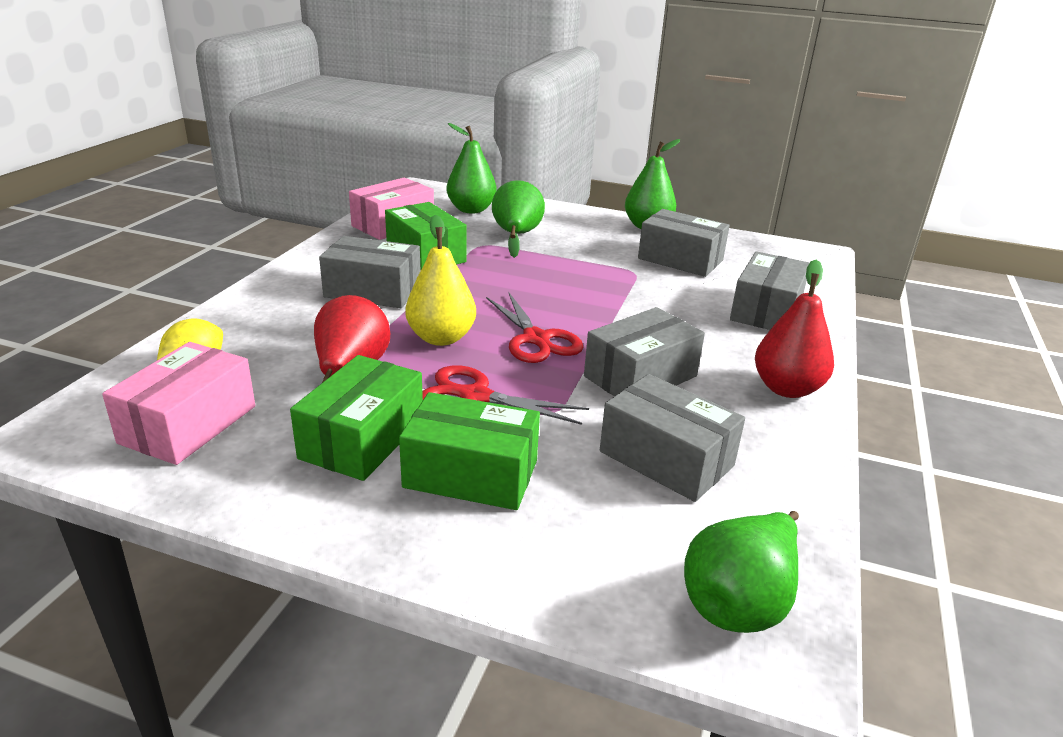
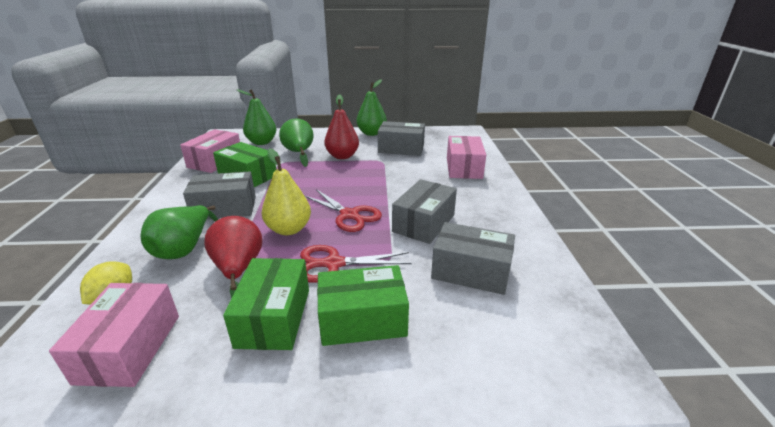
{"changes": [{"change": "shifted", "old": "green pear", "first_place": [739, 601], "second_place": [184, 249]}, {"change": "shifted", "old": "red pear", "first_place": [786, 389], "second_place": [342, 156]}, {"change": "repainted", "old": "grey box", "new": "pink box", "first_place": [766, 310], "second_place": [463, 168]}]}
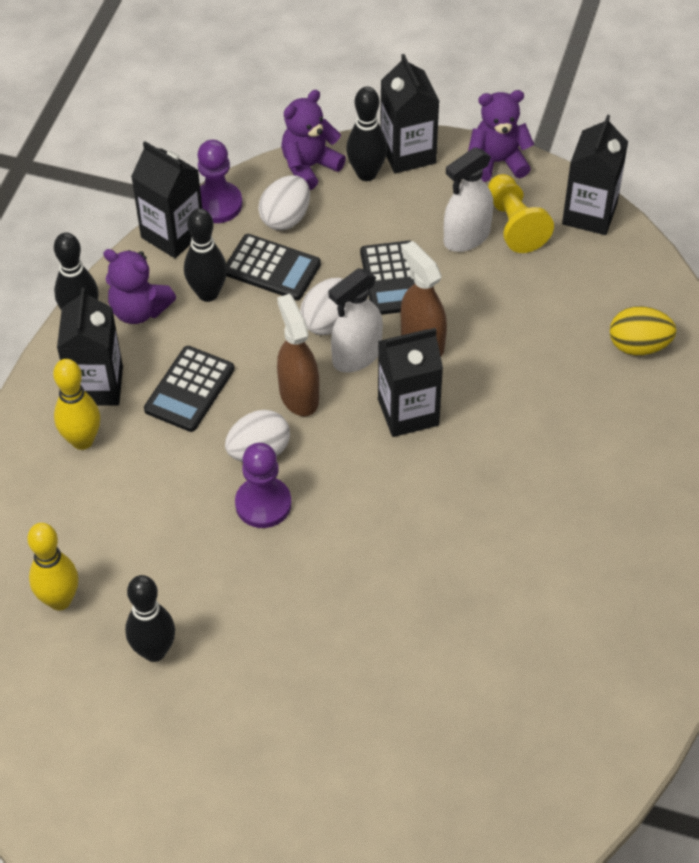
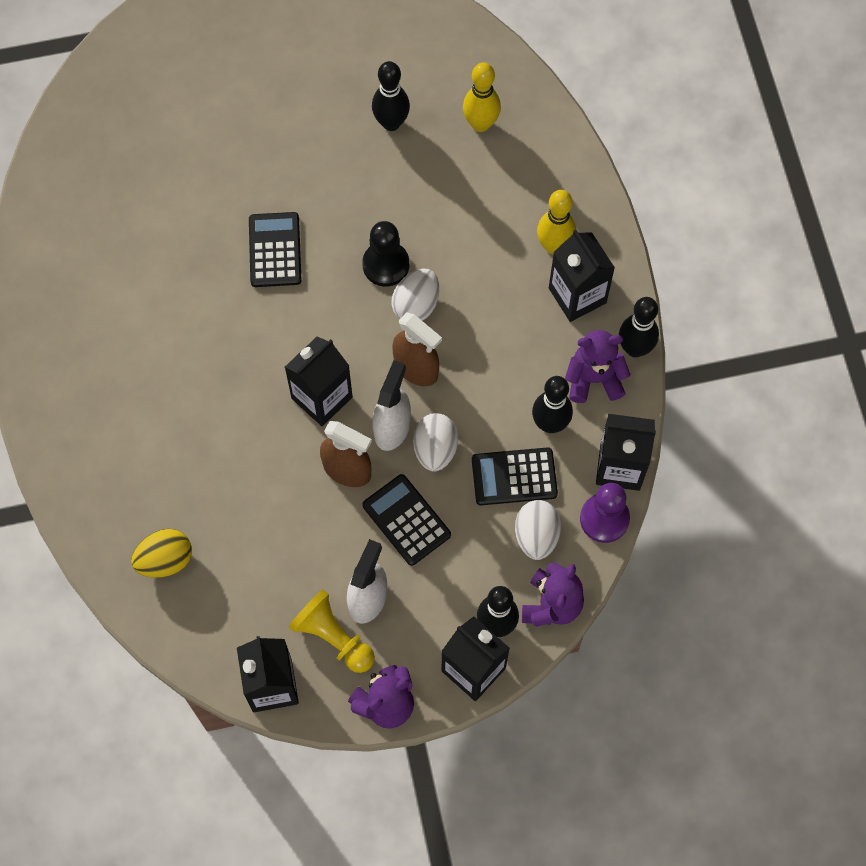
{"changes": [{"change": "shifted", "old": "black calculator", "first_place": [189, 389], "second_place": [275, 250]}, {"change": "repainted", "old": "purple pawn", "new": "black pawn", "first_place": [263, 504], "second_place": [386, 265]}]}
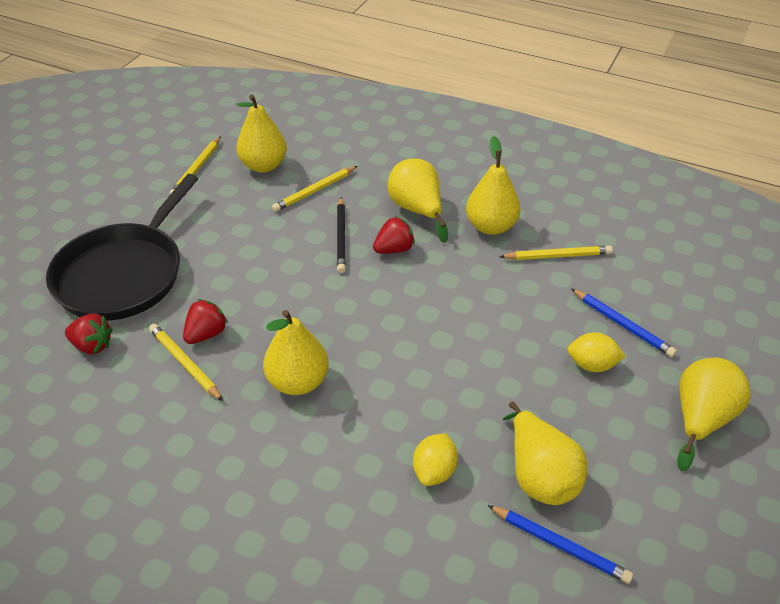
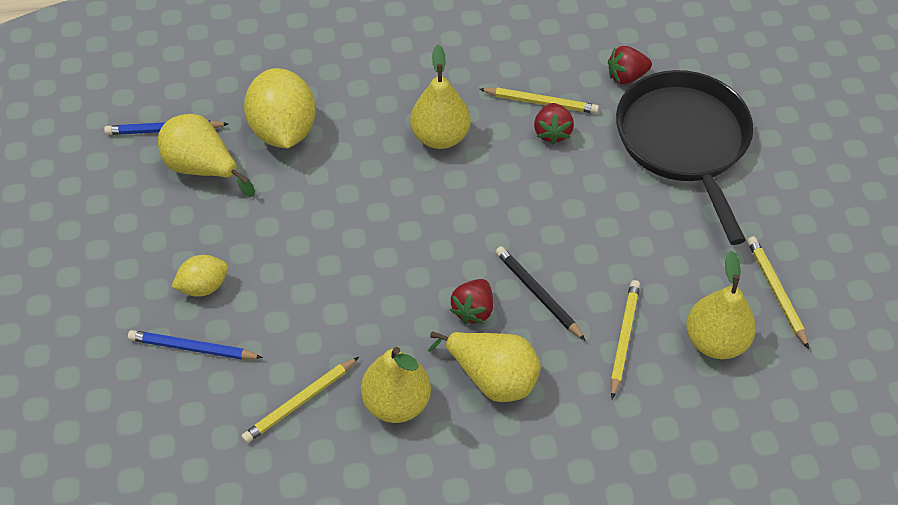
{"changes": [{"change": "gone", "old": "yellow pear", "first_place": [700, 419]}, {"change": "scaled", "old": "yellow lemon", "first_place": [434, 471], "second_place": [283, 130], "factor": 1.86}]}
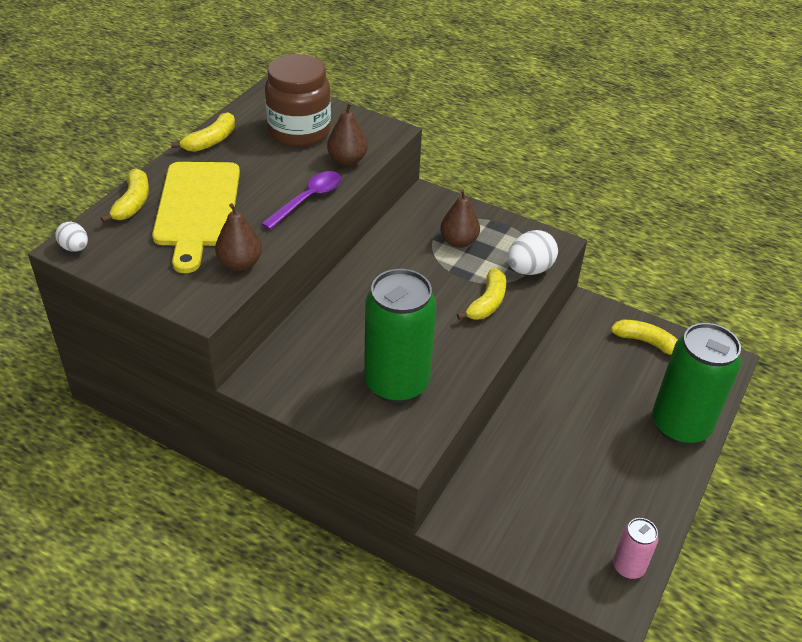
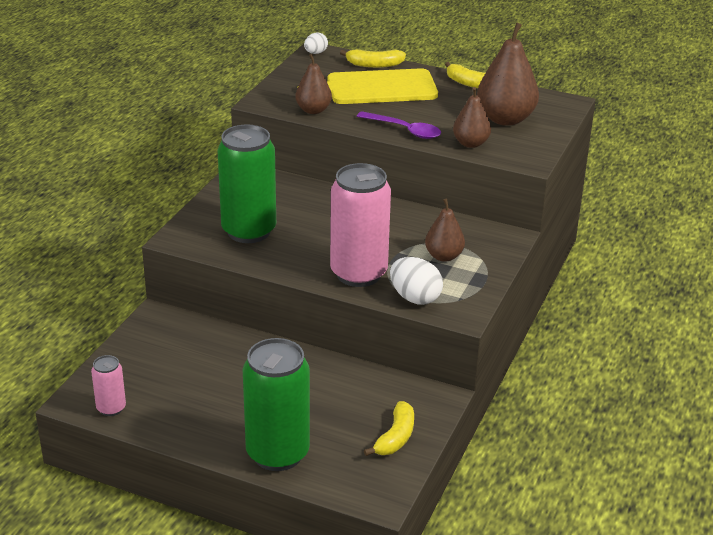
{"changes": [{"change": "swapped", "old": "brown jar", "new": "brown pear", "first_place": [299, 131], "second_place": [505, 119]}, {"change": "swapped", "old": "yellow banana", "new": "pink can", "first_place": [487, 303], "second_place": [358, 273]}]}
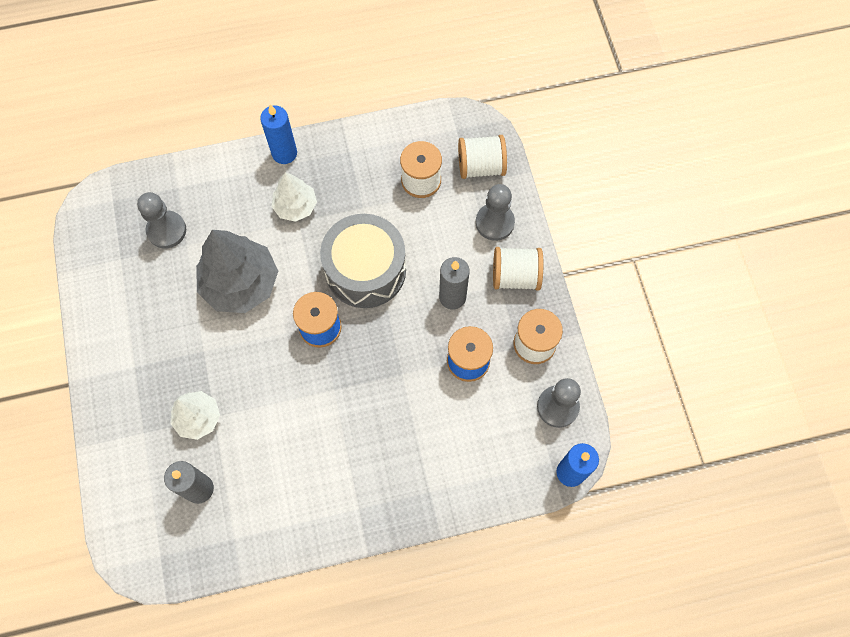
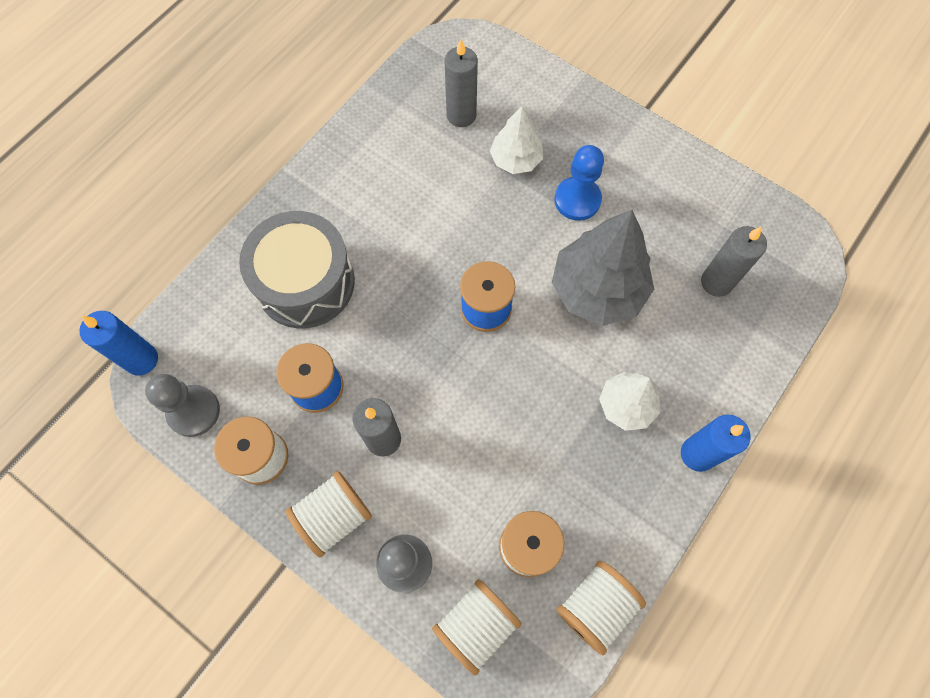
{"changes": [{"change": "new", "new": "blue pawn", "second_place": [577, 200]}, {"change": "new", "new": "white spool", "second_place": [595, 606]}, {"change": "shifted", "old": "grey drum", "first_place": [365, 270], "second_place": [305, 282]}, {"change": "swapped", "old": "grey pawn", "new": "grey candle", "first_place": [166, 230], "second_place": [716, 282]}]}
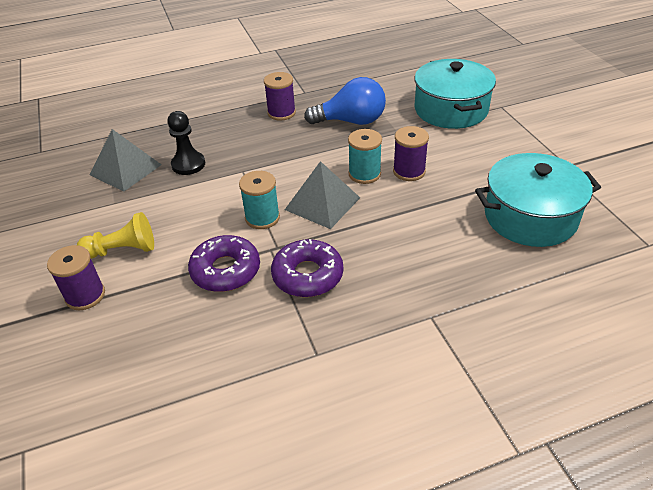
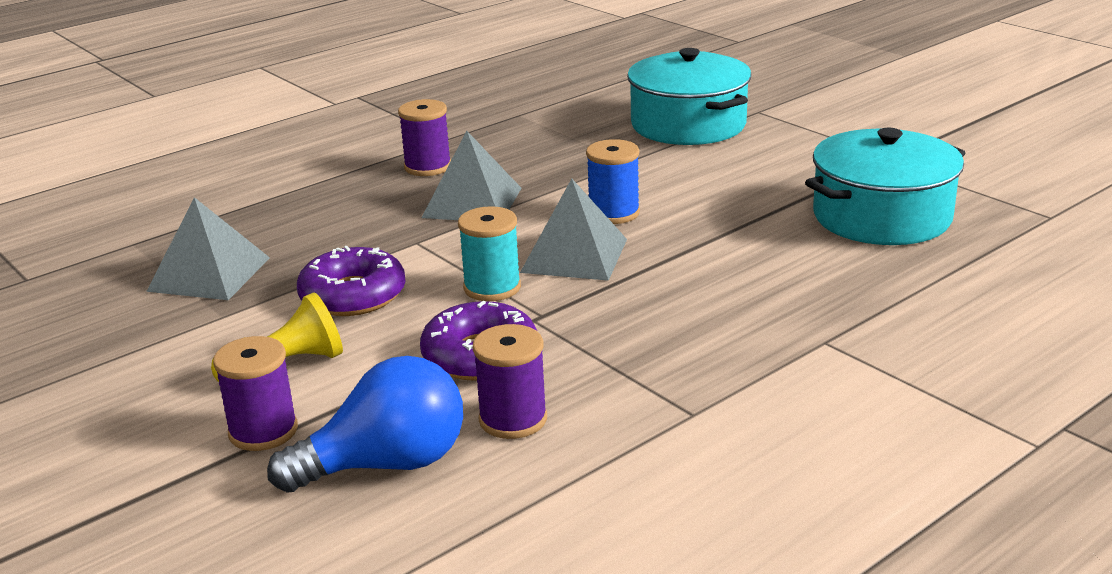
{"changes": [{"change": "gone", "old": "black pawn", "first_place": [188, 164]}, {"change": "new", "new": "grey pyramid", "second_place": [472, 202]}, {"change": "shifted", "old": "purple donut", "first_place": [307, 275], "second_place": [353, 295]}, {"change": "shifted", "old": "blue light bulb", "first_place": [351, 121], "second_place": [386, 464]}, {"change": "shifted", "old": "purple spool", "first_place": [409, 171], "second_place": [513, 419]}, {"change": "repainted", "old": "turquoise spool", "new": "blue spool", "first_place": [364, 174], "second_place": [613, 213]}]}
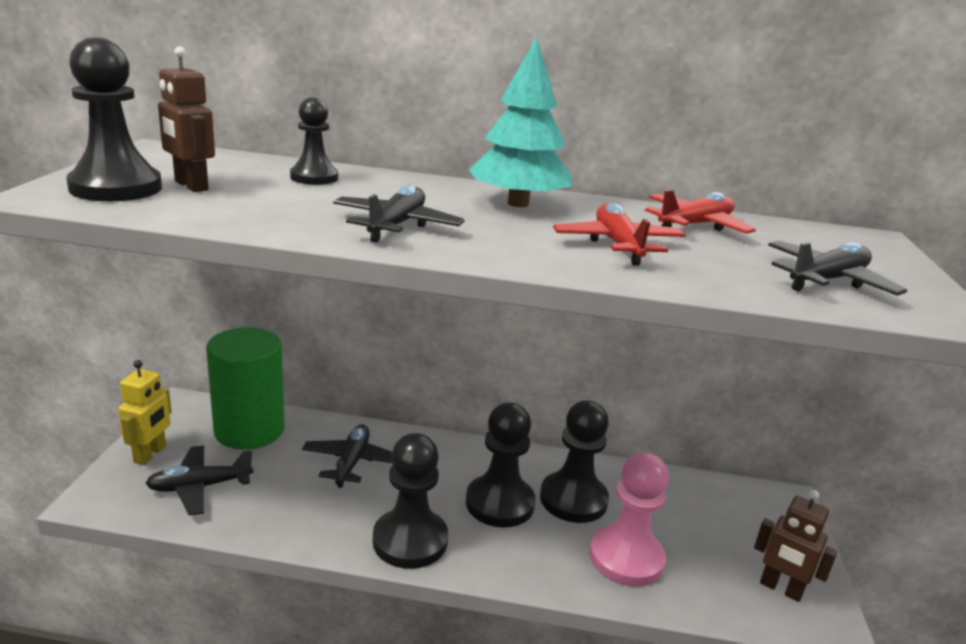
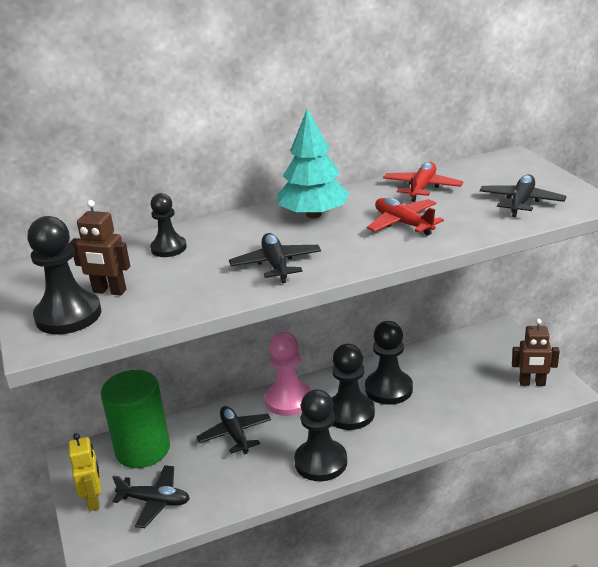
{"changes": [{"change": "shifted", "old": "pink pawn", "first_place": [626, 558], "second_place": [288, 400]}, {"change": "rotated", "old": "black plane", "first_place": [199, 487], "second_place": [155, 501], "degrees": -120}]}
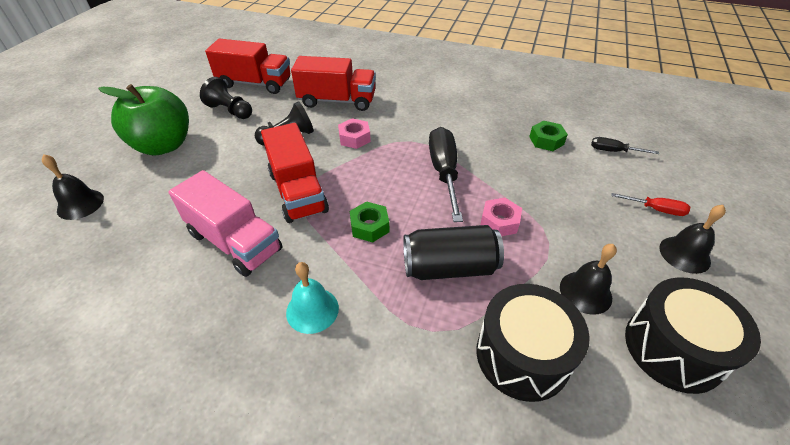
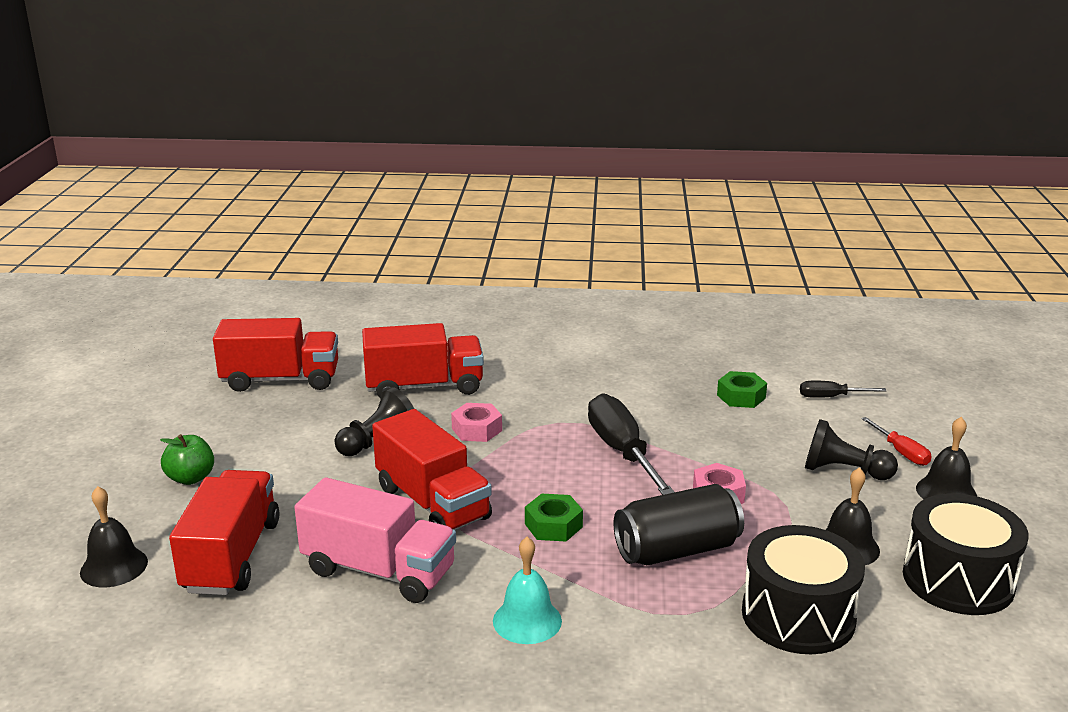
{"changes": [{"change": "new", "new": "red truck", "second_place": [232, 556]}, {"change": "shifted", "old": "black pawn", "first_place": [230, 111], "second_place": [843, 471]}, {"change": "rotated", "old": "red screwdriver", "first_place": [656, 210], "second_place": [901, 452], "degrees": 60}, {"change": "scaled", "old": "green apple", "first_place": [164, 145], "second_place": [191, 478], "factor": 0.49}]}
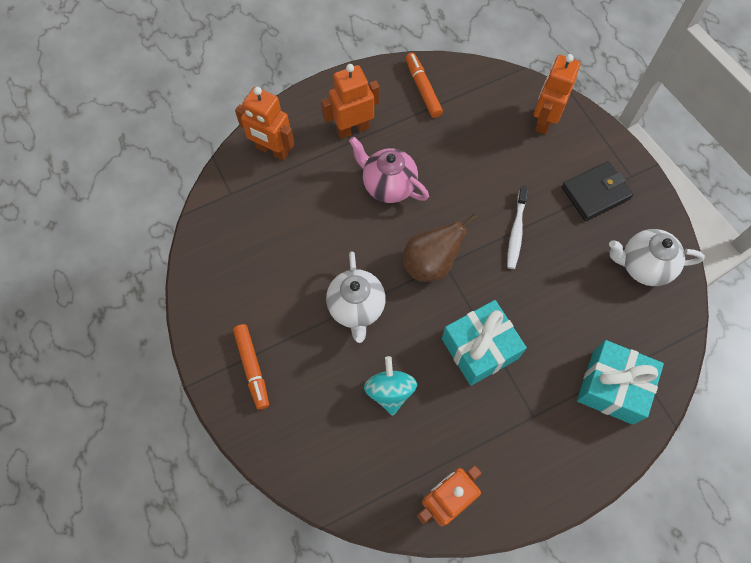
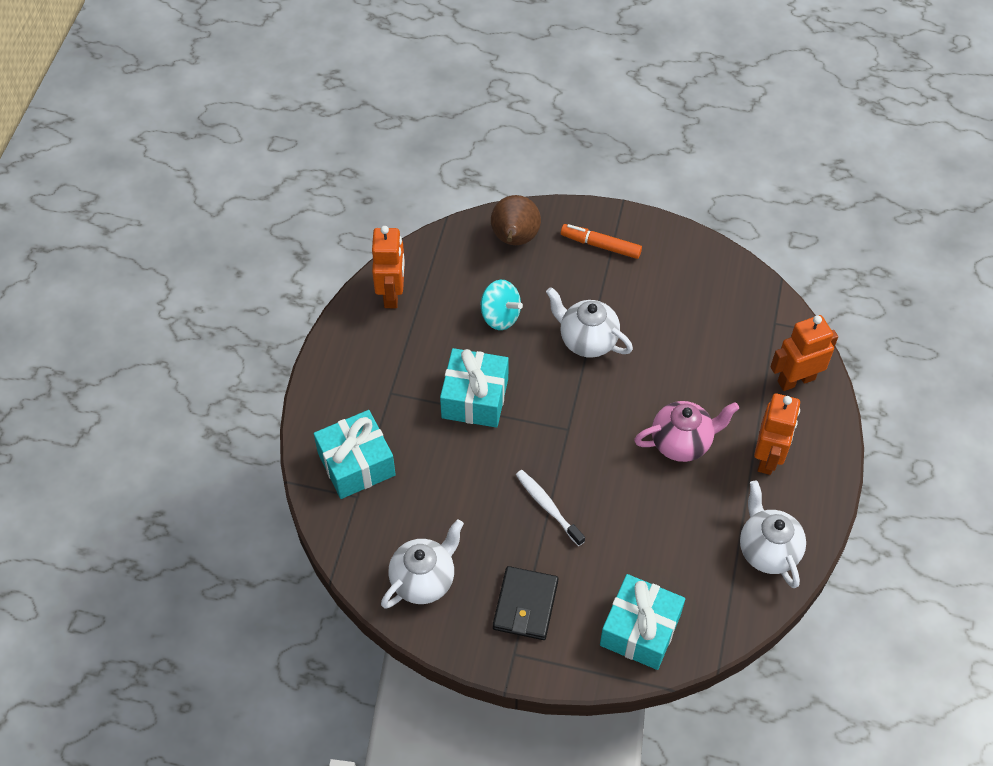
{"changes": [{"change": "shifted", "old": "brown pear", "first_place": [431, 263], "second_place": [514, 239]}, {"change": "swapped", "old": "orange marker", "new": "white teapot", "first_place": [423, 89], "second_place": [767, 550]}, {"change": "swapped", "old": "orange robot", "new": "turquoise gift", "first_place": [544, 120], "second_place": [640, 630]}]}
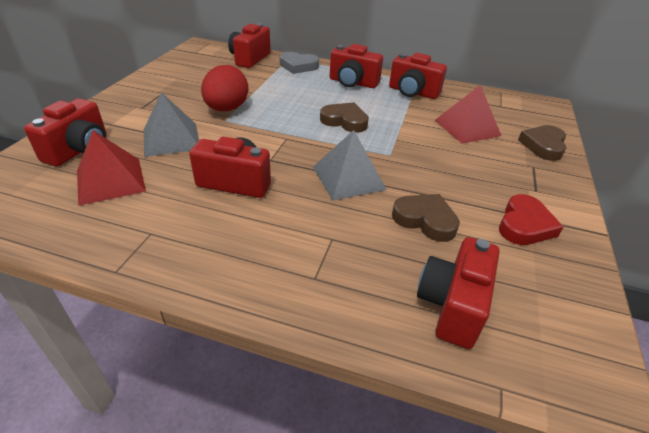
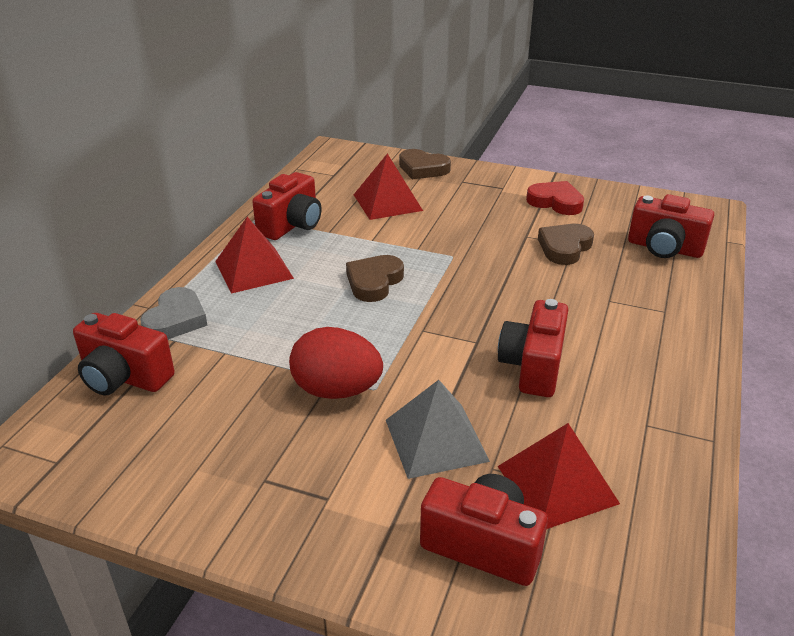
{"changes": [{"change": "gone", "old": "grey pyramid", "first_place": [348, 178]}, {"change": "swapped", "old": "red camera", "new": "red pyramid", "first_place": [353, 83], "second_place": [254, 269]}]}
